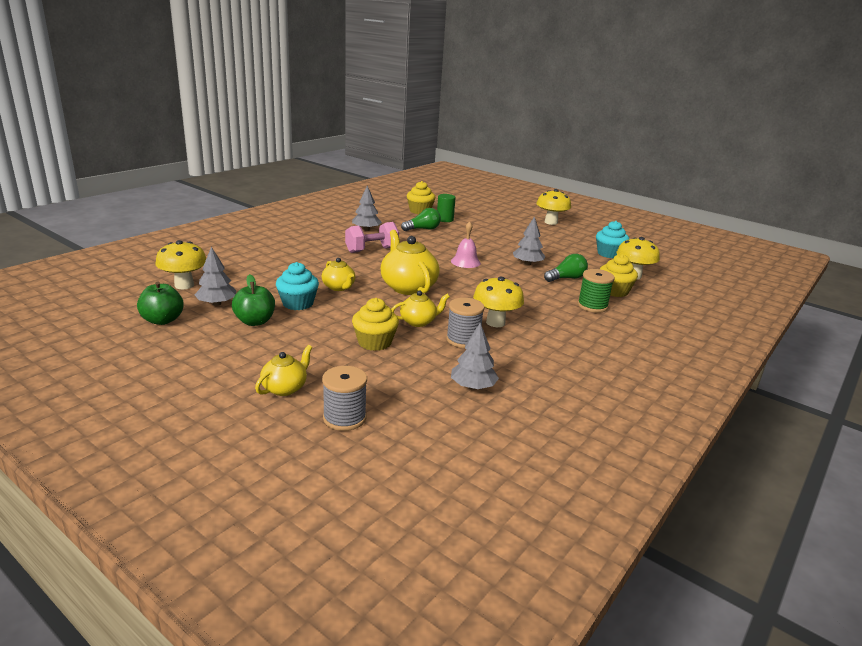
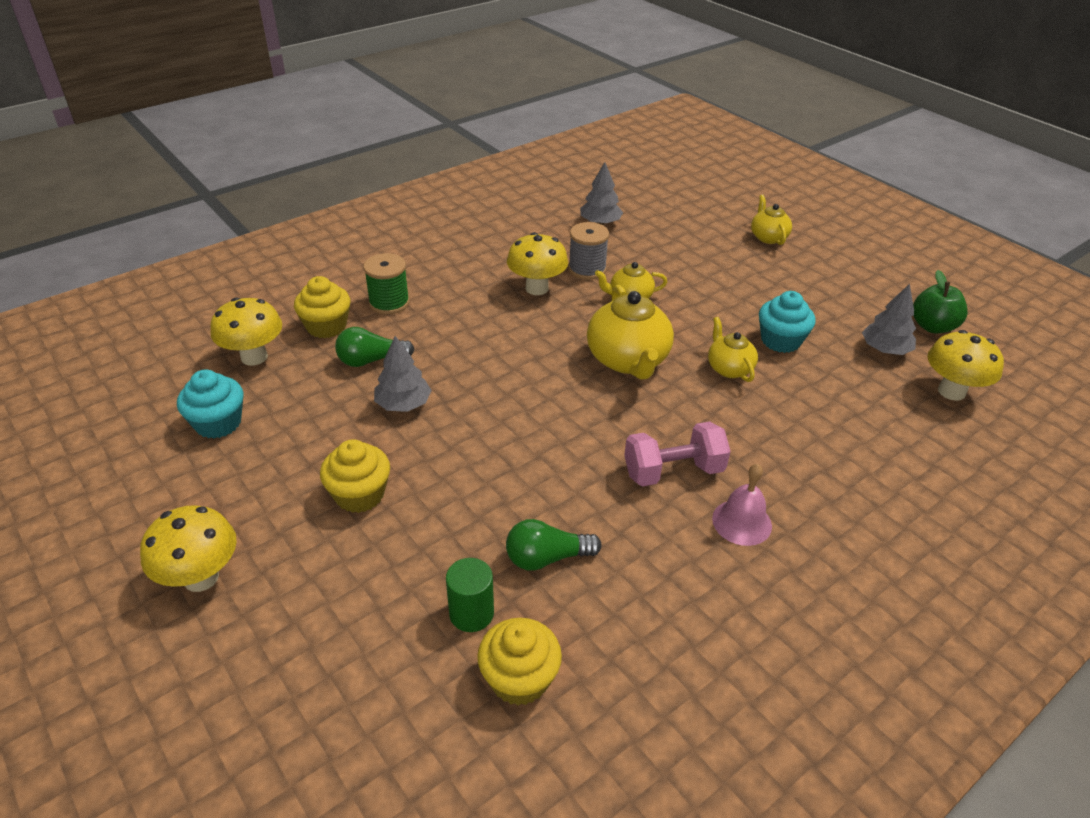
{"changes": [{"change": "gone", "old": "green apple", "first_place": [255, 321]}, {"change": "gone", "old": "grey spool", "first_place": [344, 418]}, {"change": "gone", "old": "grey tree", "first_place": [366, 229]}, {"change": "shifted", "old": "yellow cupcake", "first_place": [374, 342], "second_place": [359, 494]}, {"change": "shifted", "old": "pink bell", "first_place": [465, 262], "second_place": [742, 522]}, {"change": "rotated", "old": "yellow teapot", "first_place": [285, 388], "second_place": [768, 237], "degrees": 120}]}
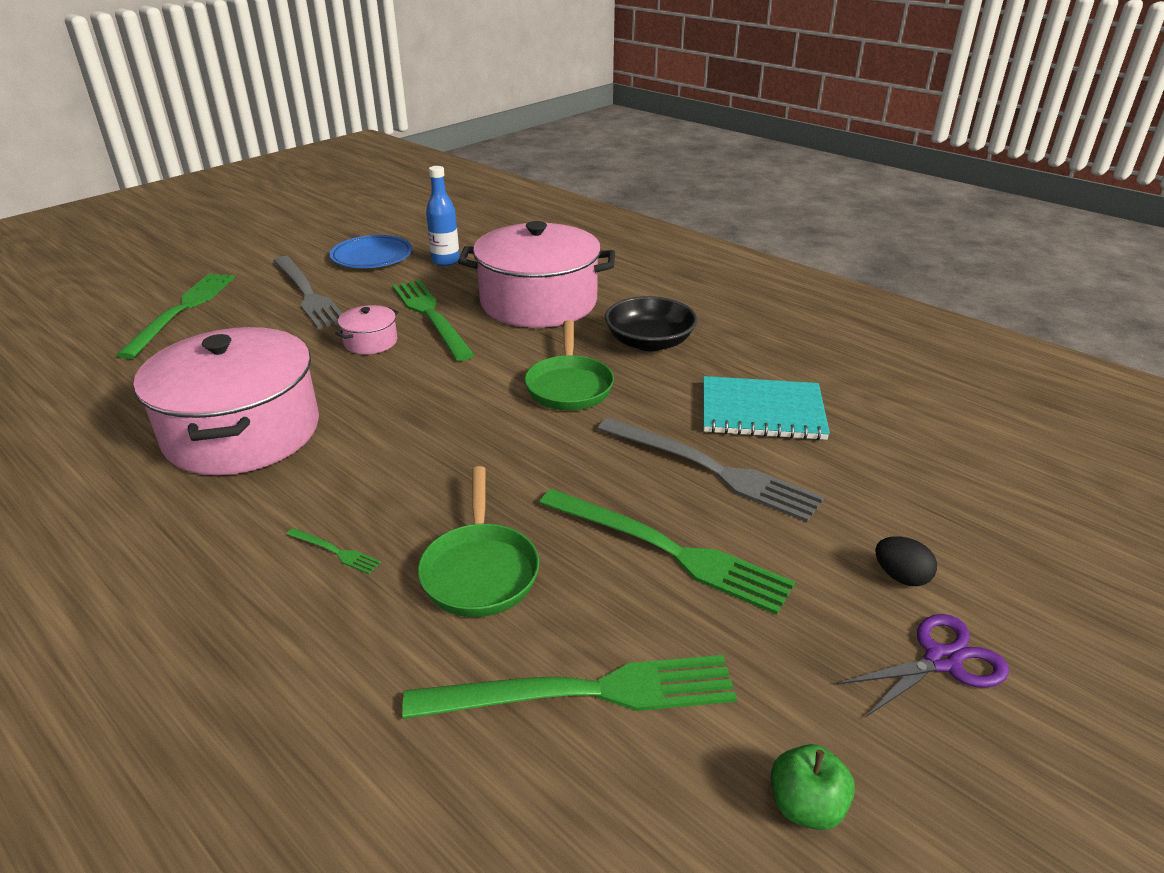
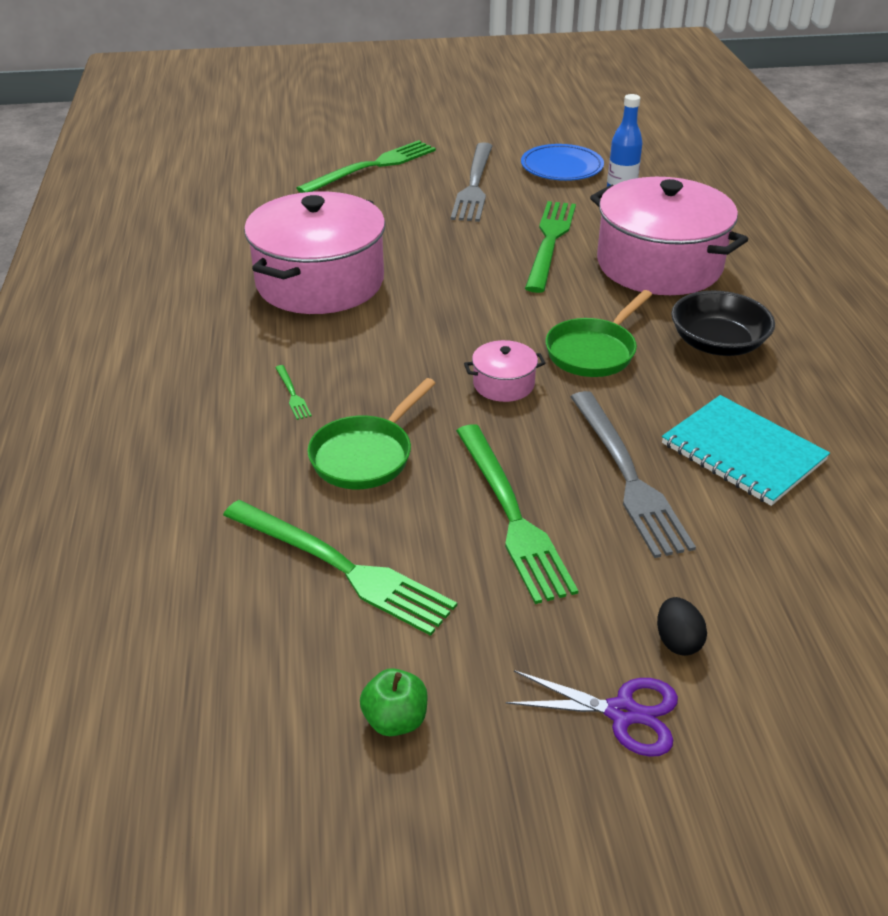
{"changes": [{"change": "shifted", "old": "pink pot", "first_place": [370, 342], "second_place": [503, 384]}]}
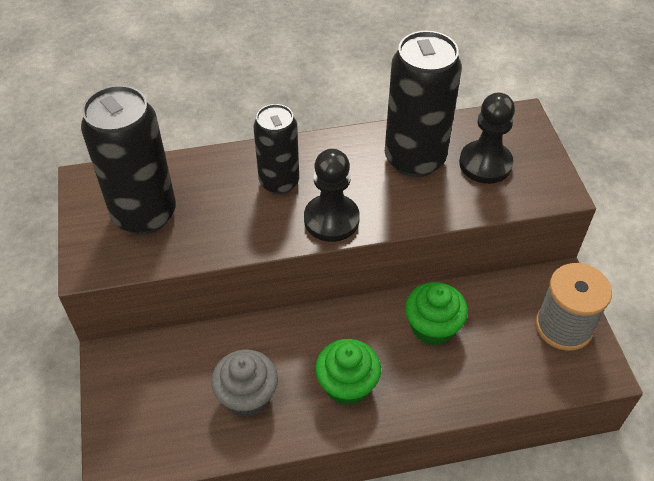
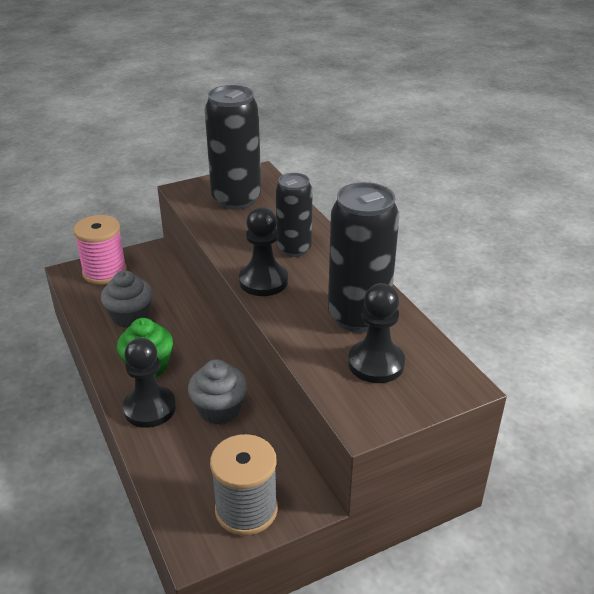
{"changes": [{"change": "new", "new": "pink spool", "second_place": [104, 272]}, {"change": "new", "new": "black pawn", "second_place": [150, 408]}, {"change": "repainted", "old": "green cupcake", "new": "grey cupcake", "first_place": [433, 327], "second_place": [219, 409]}]}
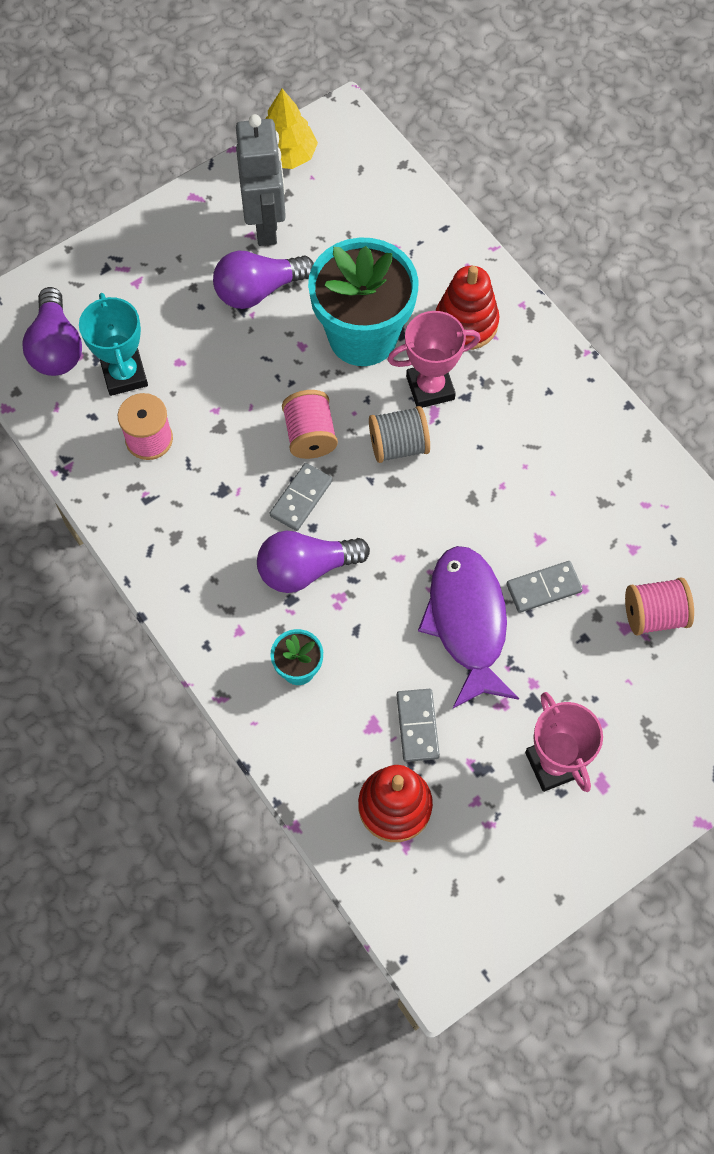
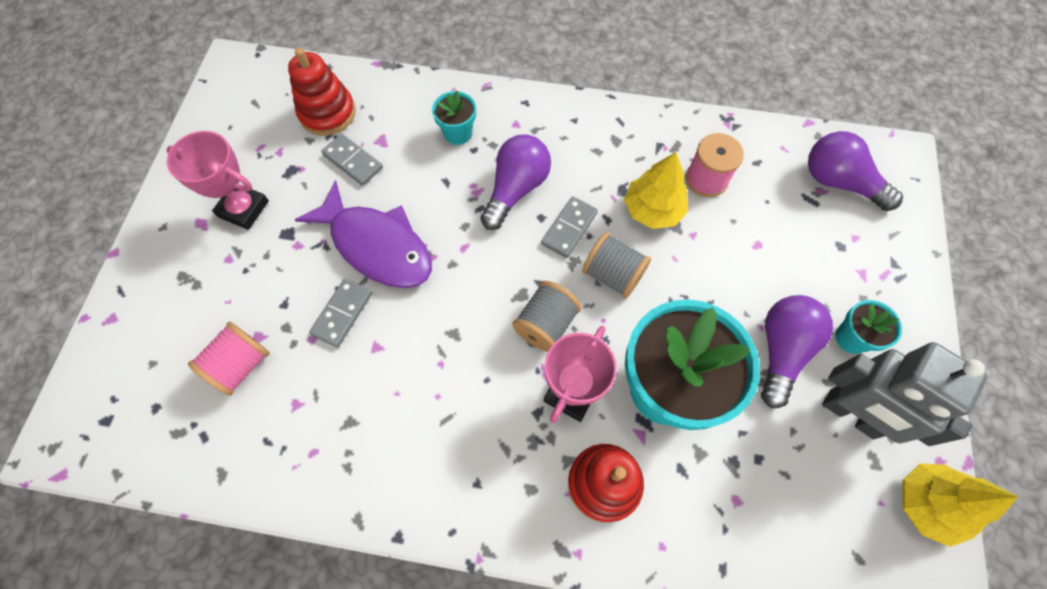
{"changes": [{"change": "gone", "old": "turquoise trophy", "first_place": [124, 375]}, {"change": "new", "new": "yellow tree", "second_place": [653, 210]}, {"change": "new", "new": "turquoise flower pot", "second_place": [851, 338]}, {"change": "repainted", "old": "pink spool", "new": "grey spool", "first_place": [310, 436], "second_place": [613, 275]}, {"change": "rotated", "old": "grey domino", "first_place": [301, 498], "second_place": [569, 228], "degrees": 45}]}
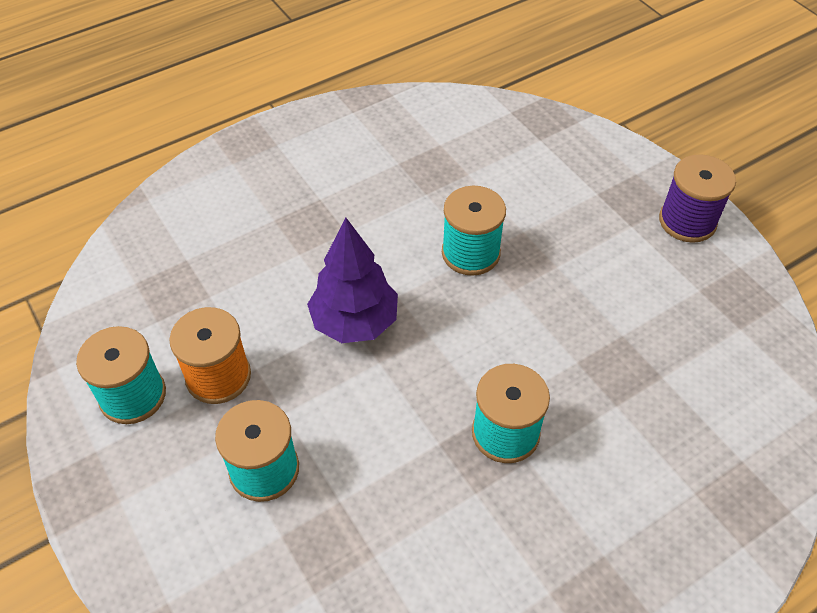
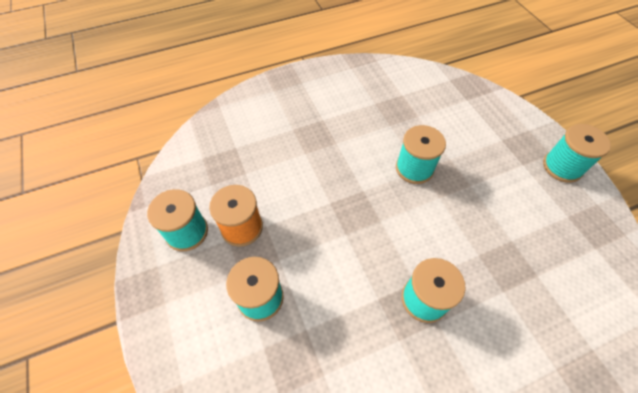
{"changes": [{"change": "gone", "old": "purple tree", "first_place": [355, 322]}, {"change": "repainted", "old": "purple spool", "new": "turquoise spool", "first_place": [687, 221], "second_place": [562, 167]}]}
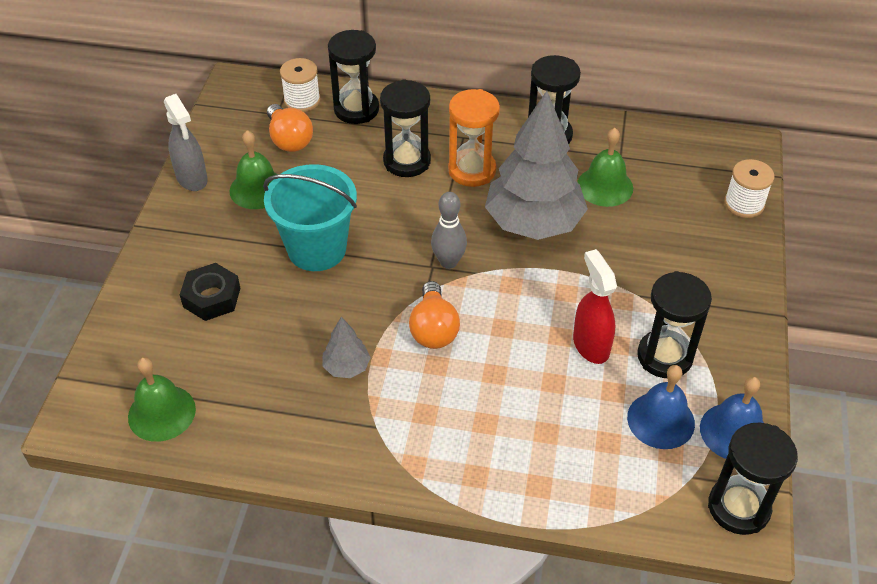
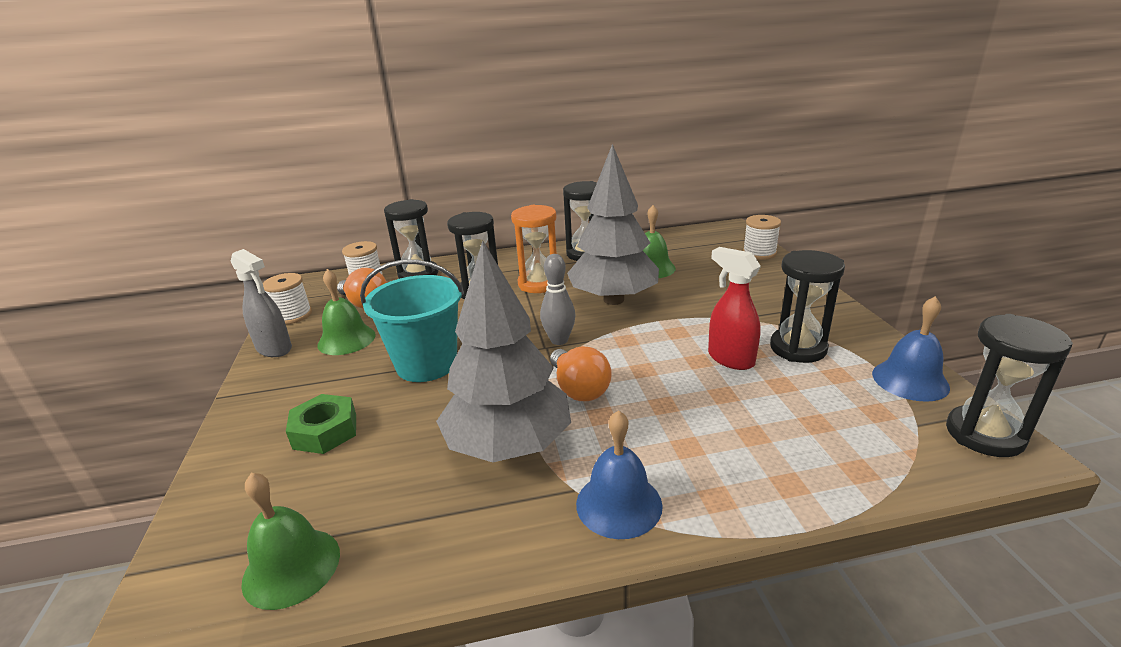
{"changes": [{"change": "new", "new": "white spool", "second_place": [293, 315]}, {"change": "shifted", "old": "blue bell", "first_place": [661, 420], "second_place": [619, 504]}, {"change": "repainted", "old": "black nut", "new": "green nut", "first_place": [212, 297], "second_place": [325, 431]}, {"change": "scaled", "old": "grey tree", "first_place": [346, 367], "second_place": [508, 445], "factor": 2.32}]}
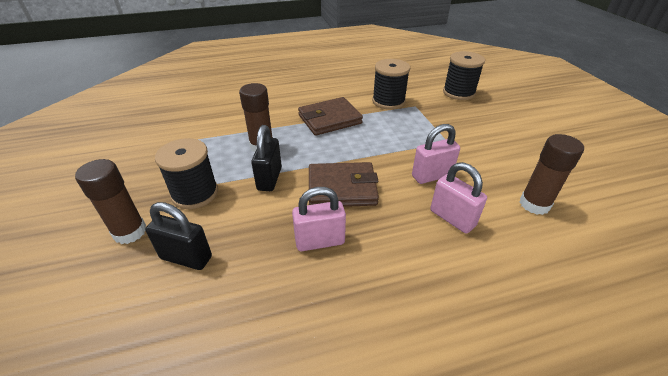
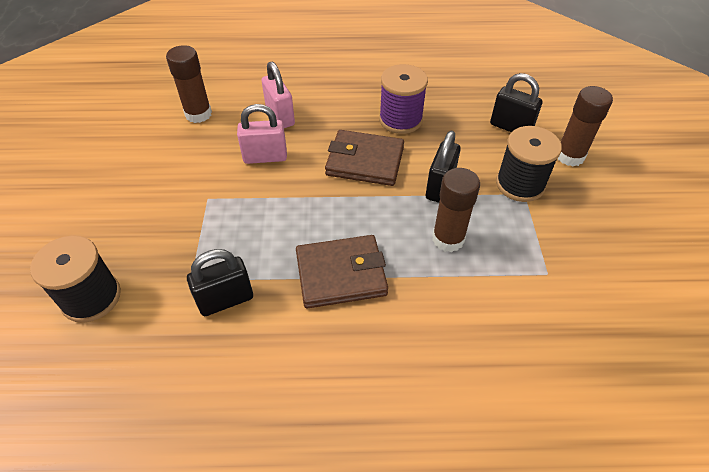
{"changes": [{"change": "swapped", "old": "pink padlock", "new": "purple spool", "first_place": [320, 241], "second_place": [400, 119]}, {"change": "swapped", "old": "black spool", "new": "black padlock", "first_place": [388, 101], "second_place": [226, 300]}]}
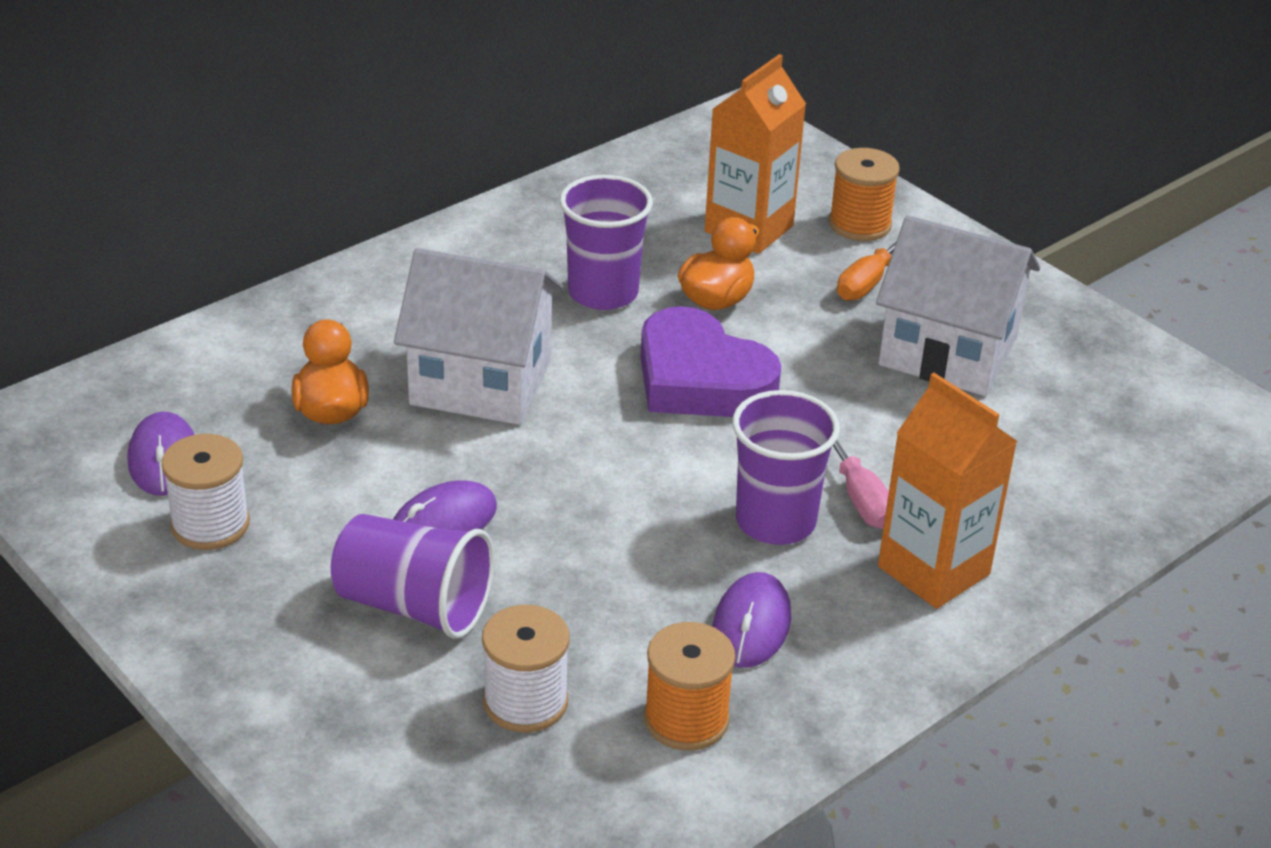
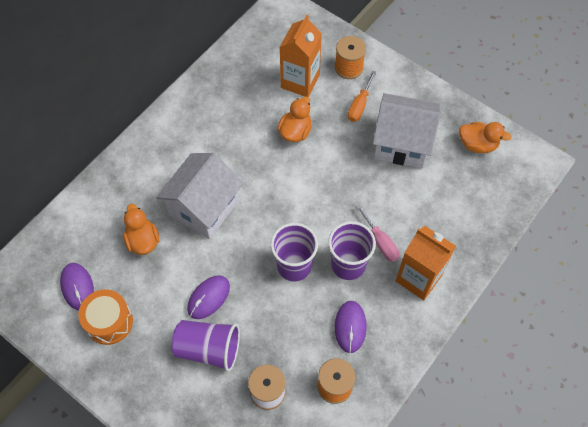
{"changes": [{"change": "gone", "old": "purple heart", "first_place": [700, 379]}, {"change": "new", "new": "orange duck", "second_place": [477, 145]}, {"change": "shifted", "old": "purple cup", "first_place": [603, 293], "second_place": [294, 266]}, {"change": "swapped", "old": "white spool", "new": "orange drum", "first_place": [210, 524], "second_place": [109, 322]}, {"change": "rotated", "old": "white house", "first_place": [481, 382], "second_place": [204, 208], "degrees": -60}]}
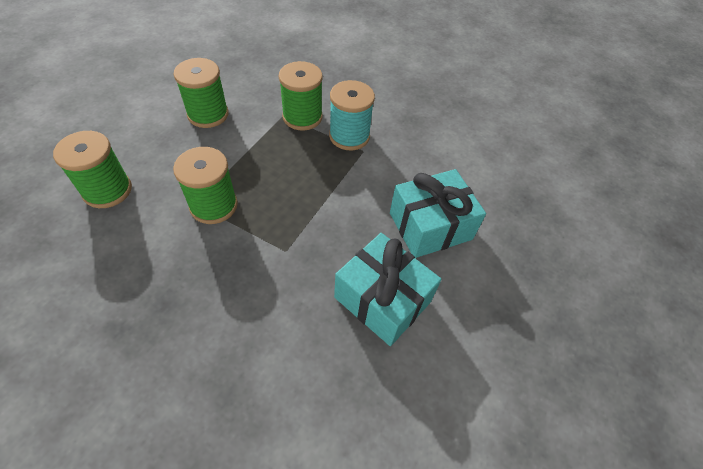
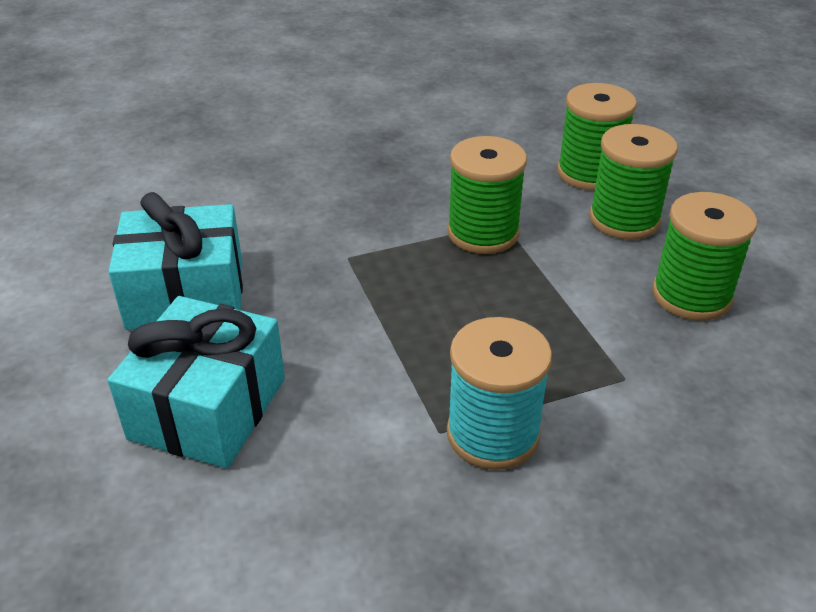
{"changes": [{"change": "shifted", "old": "green spool", "first_place": [302, 117], "second_place": [624, 219]}]}
